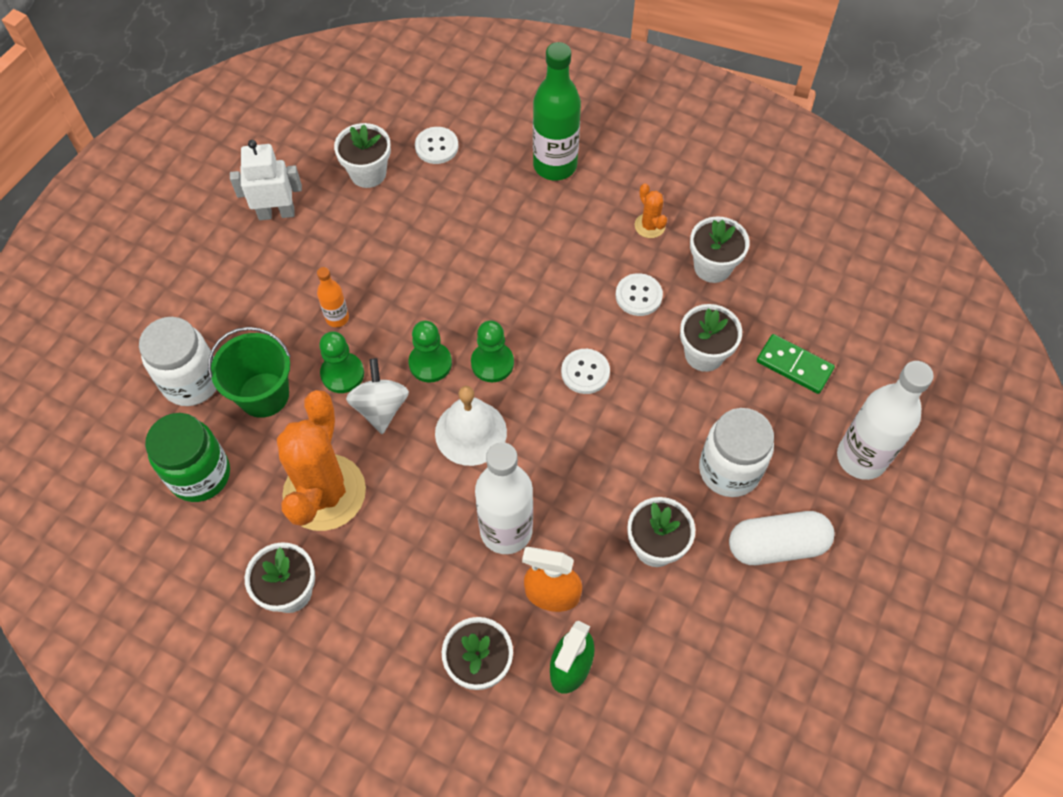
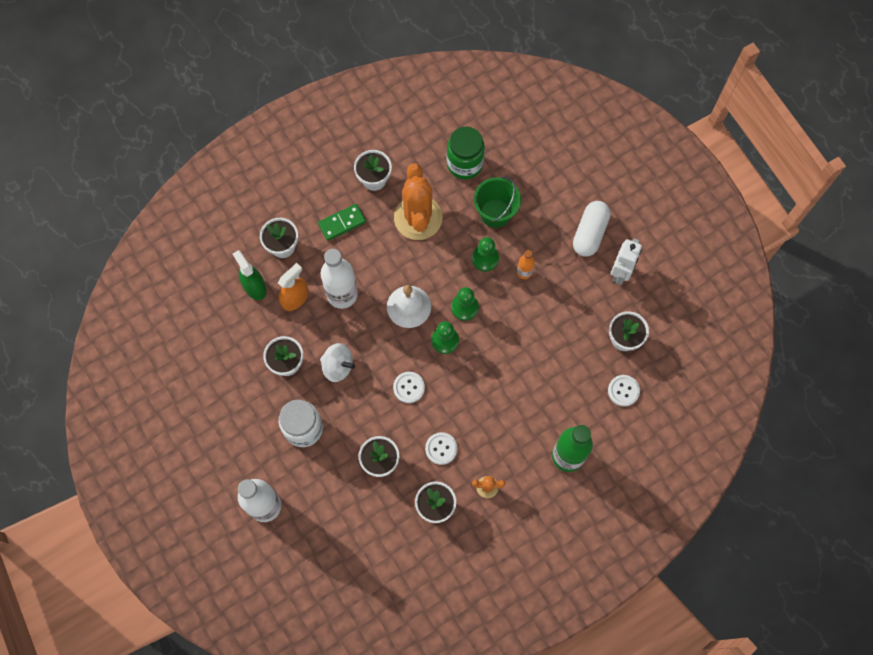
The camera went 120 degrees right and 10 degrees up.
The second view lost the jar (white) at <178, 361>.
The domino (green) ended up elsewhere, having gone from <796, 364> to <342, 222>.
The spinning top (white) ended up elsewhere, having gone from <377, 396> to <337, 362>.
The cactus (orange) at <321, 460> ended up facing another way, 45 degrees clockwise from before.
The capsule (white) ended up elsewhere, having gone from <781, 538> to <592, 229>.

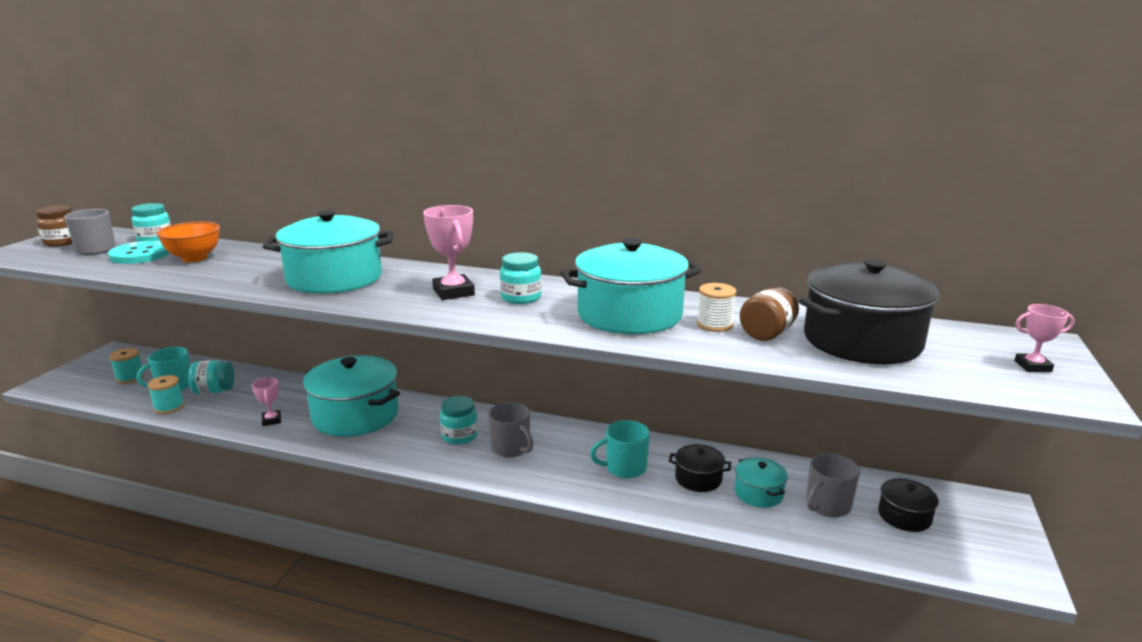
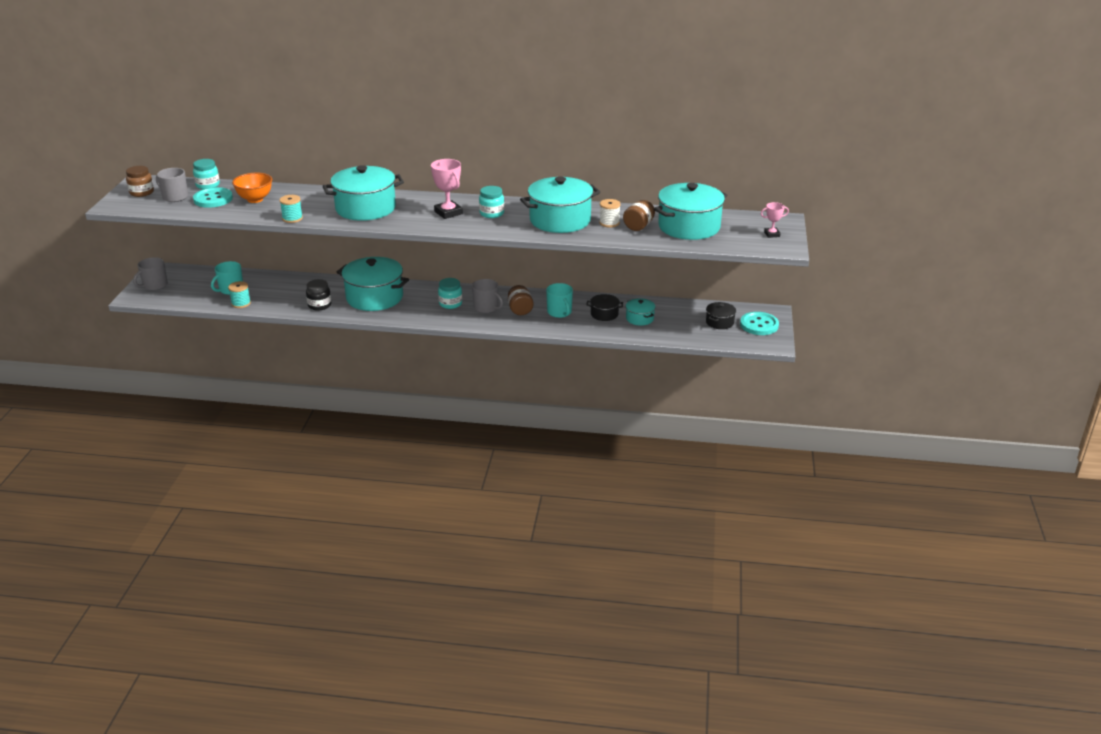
The camera went 10 degrees left and 10 degrees up.
What was the pot (black) at <869, 311> turned into the pot (turquoise) at <690, 211>.
The spool (turquoise) ended up elsewhere, having gone from <127, 366> to <291, 209>.
The second view lost the jar (turquoise) at <211, 377>.
Where the trophy (pink) stood at <266, 401>, the jar (black) came to stand at <318, 295>.
The mug (turquoise) at <620, 449> ended up facing another way, 90 degrees counterclockwise from before.
The mug (grey) ended up elsewhere, having gone from <833, 485> to <150, 274>.
The second view gained the jar (brown) at <521, 300>.
The second view gained the button (turquoise) at <759, 323>.

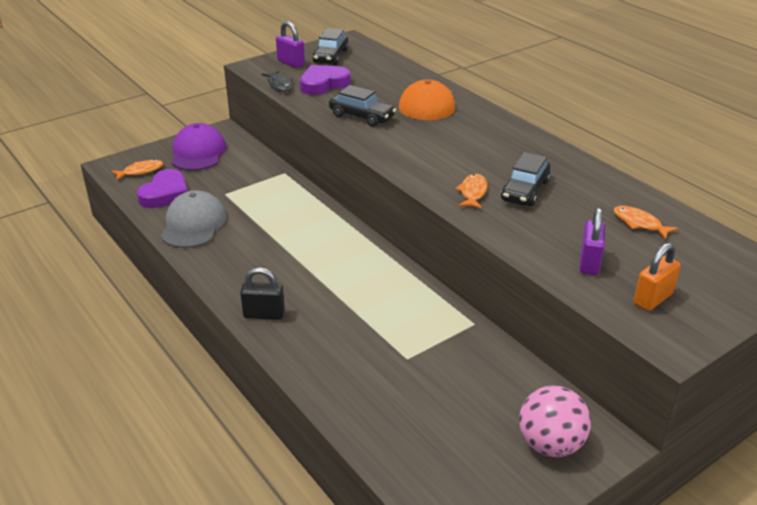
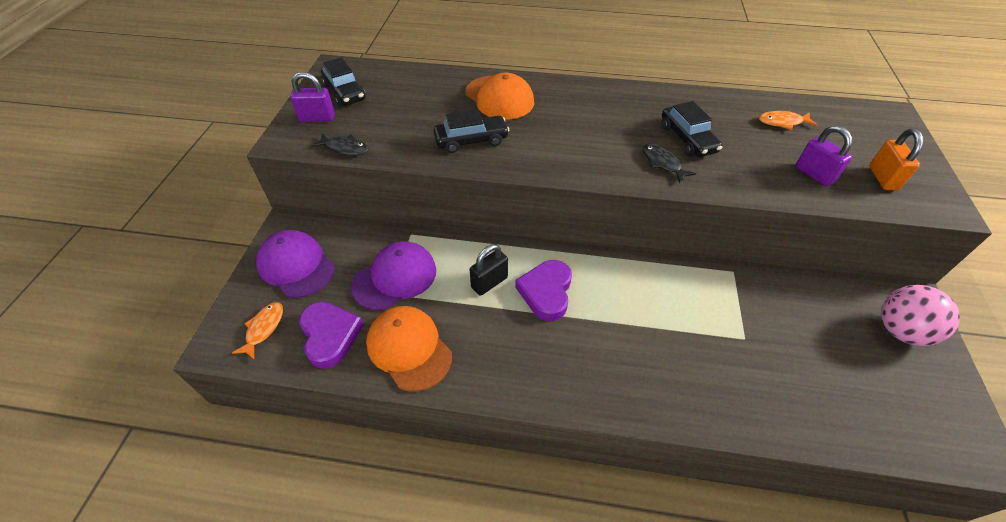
The camera went 45 degrees left and 15 degrees up.
The heart (purple) ended up elsewhere, having gone from <325, 80> to <543, 290>.
What was the fish (orange) at <471, 191> turned into the fish (black) at <669, 163>.
What was the cap (grey) at <194, 219> turned into the cap (orange) at <409, 348>.
The padlock (black) ended up elsewhere, having gone from <262, 293> to <489, 270>.
The second view gained the cap (purple) at <393, 276>.

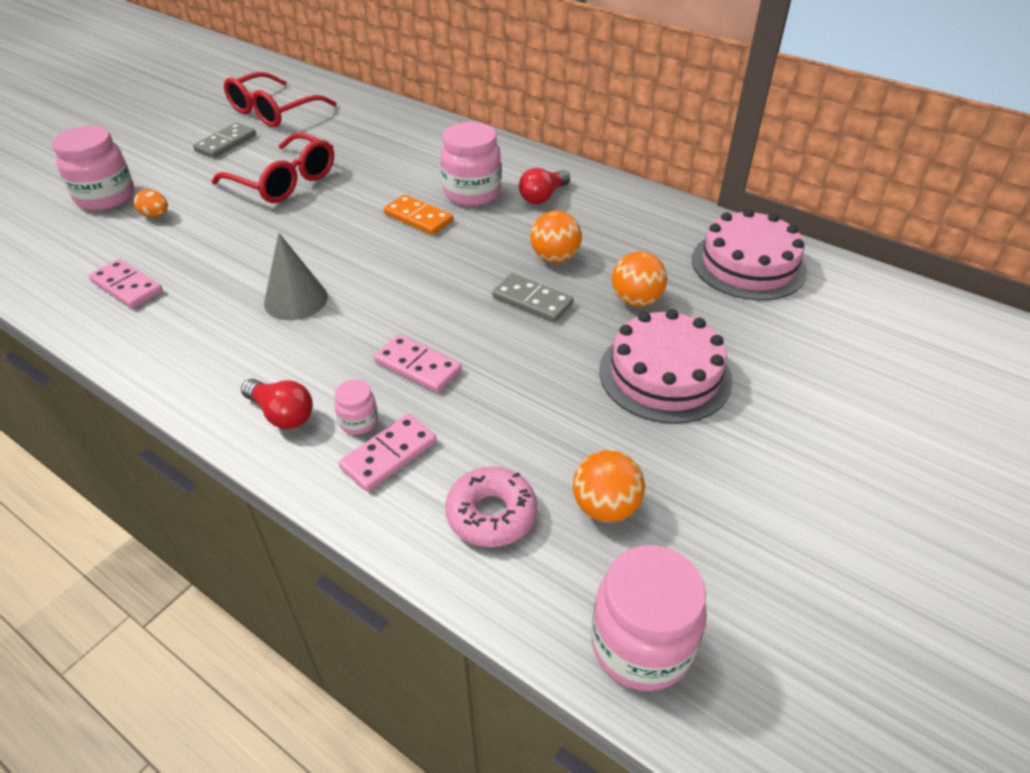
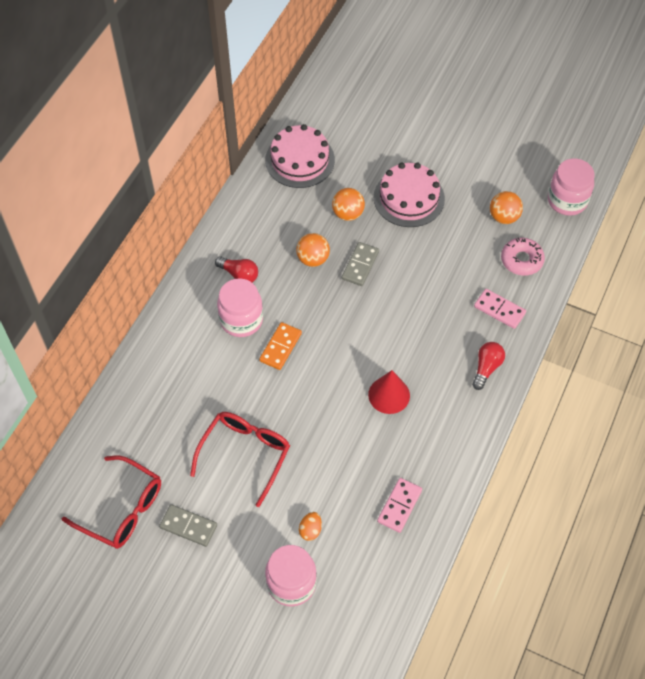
The camera went 100 degrees left and 15 degrees up.
What was the cone (grey) at <296, 276> turned into the cone (red) at <389, 392>.
The second view lost the domino (pink) at <418, 363>.
The second view lost the jar (pink) at <356, 407>.

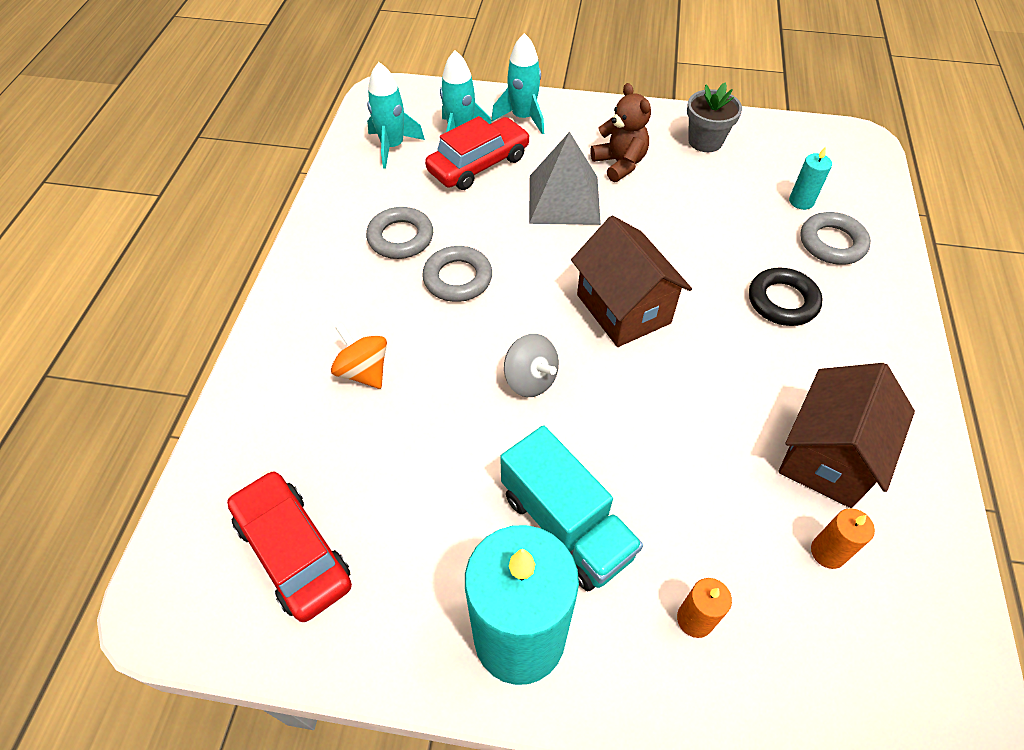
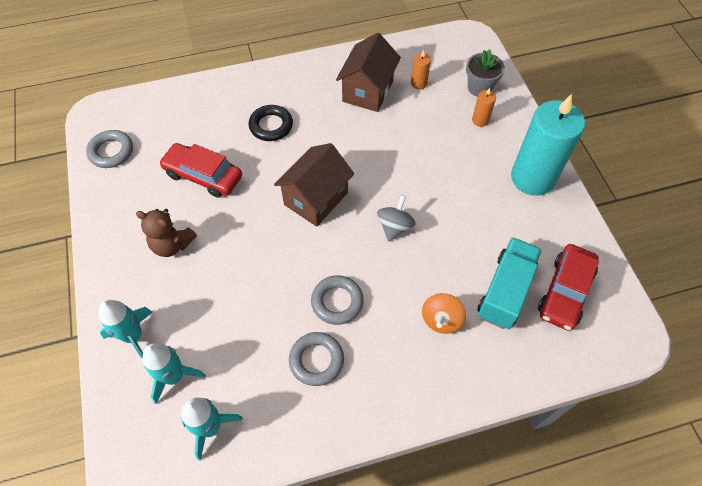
The camera went 115 degrees left and 5 degrees up.
The flower pot (grey) ended up elsewhere, having gone from <714, 117> to <485, 73>.
The teddy bear (brown) at <620, 132> ended up facing another way, 105 degrees counterclockwise from before.
The car (red) ended up elsewhere, having gone from <477, 153> to <200, 170>.
The second view lost the pyramid (grey) at <565, 178>.
The second view lost the candle (turquoise) at <810, 178>.
The ring (grey) ended up elsewhere, having gone from <836, 238> to <109, 149>.
The house (brown) at <846, 435> ended up facing another way, 75 degrees counterclockwise from before.
The truck (turquoise) ended up elsewhere, having gone from <571, 508> to <509, 283>.

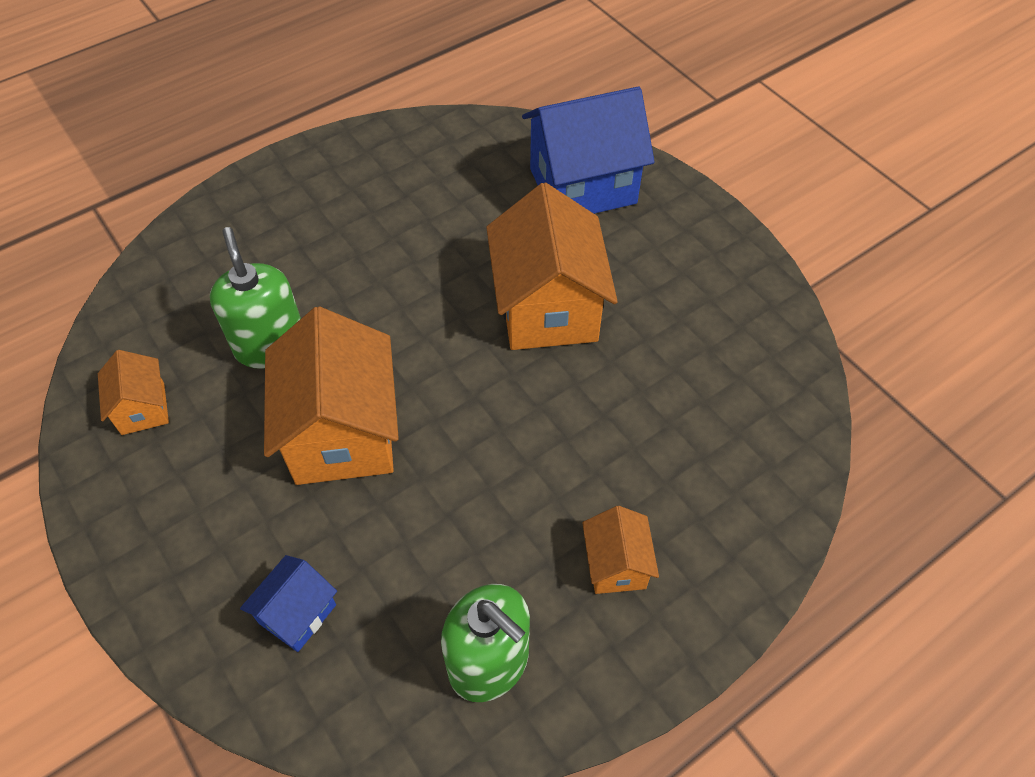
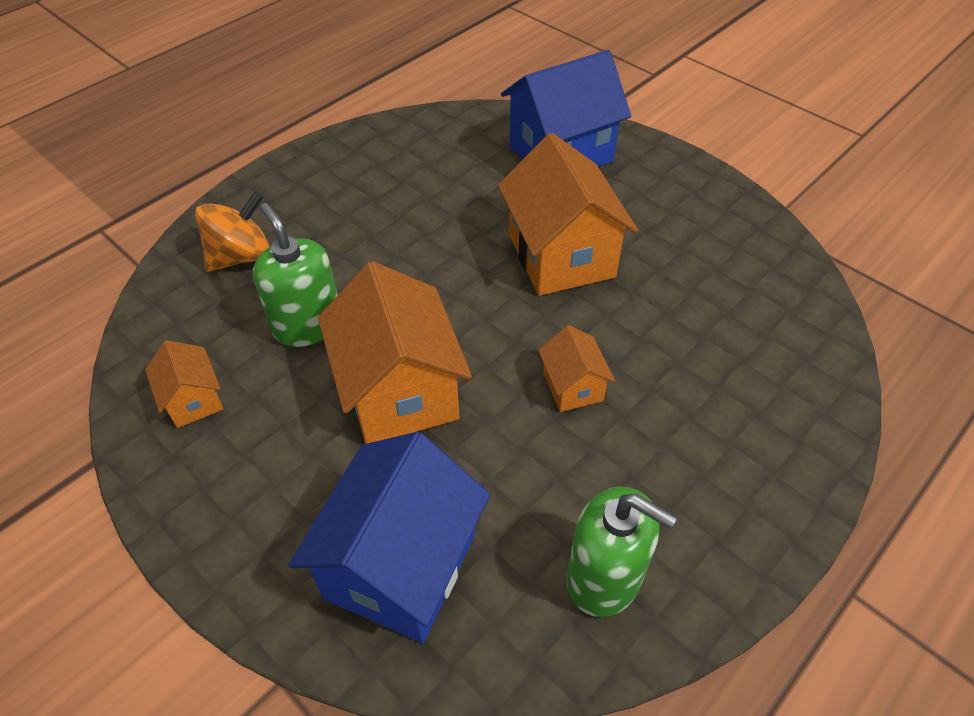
The camera went 10 degrees left and 5 degrees down.
The house (orange) ended up elsewhere, having gone from <620, 550> to <576, 368>.
The size of the house (blue) at <288, 603> changed by a factor of 2.03.
The second view gained the spinning top (orange) at <232, 231>.

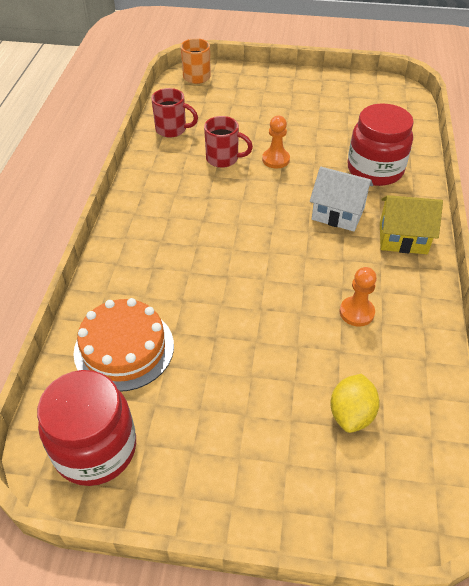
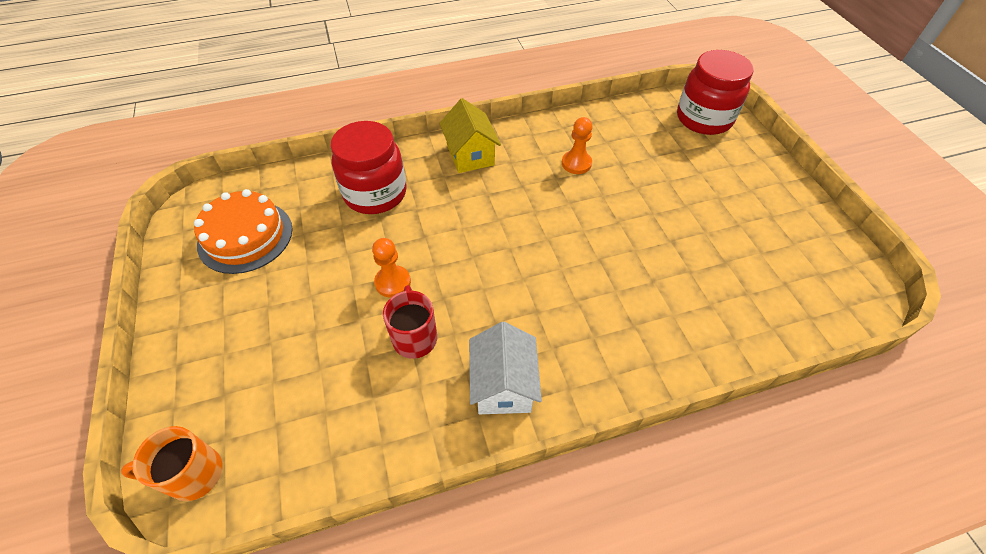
The camera went 115 degrees left and 5 degrees up.
The second view lost the mug (red) at <174, 113>.
The house (white) ended up elsewhere, having gone from <341, 199> to <505, 368>.
The cake (orange) ended up elsewhere, having gone from <123, 345> to <243, 231>.
The jar (red) ended up elsewhere, having gone from <86, 428> to <715, 92>.
The second view lost the lemon (yellow) at <355, 403>.

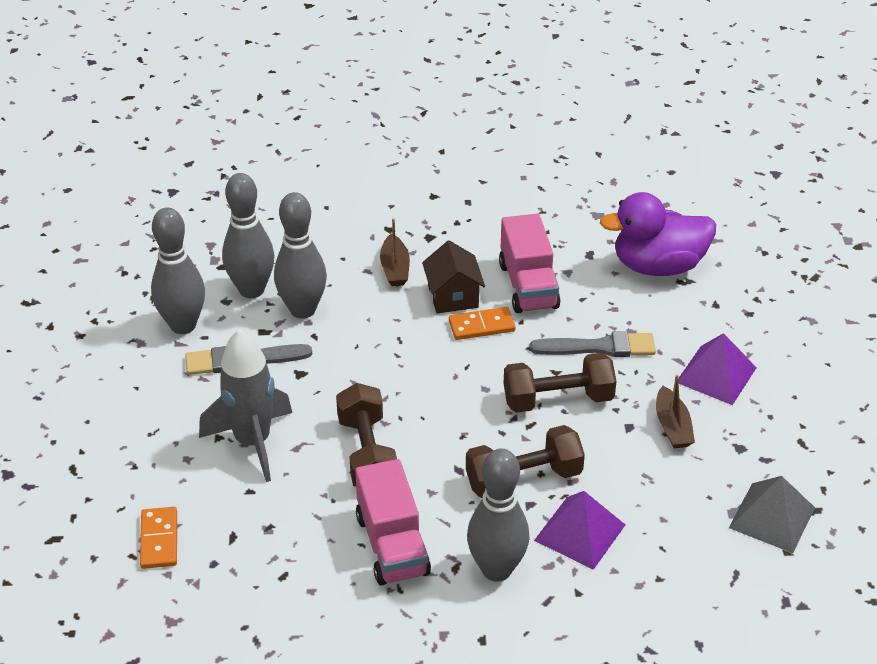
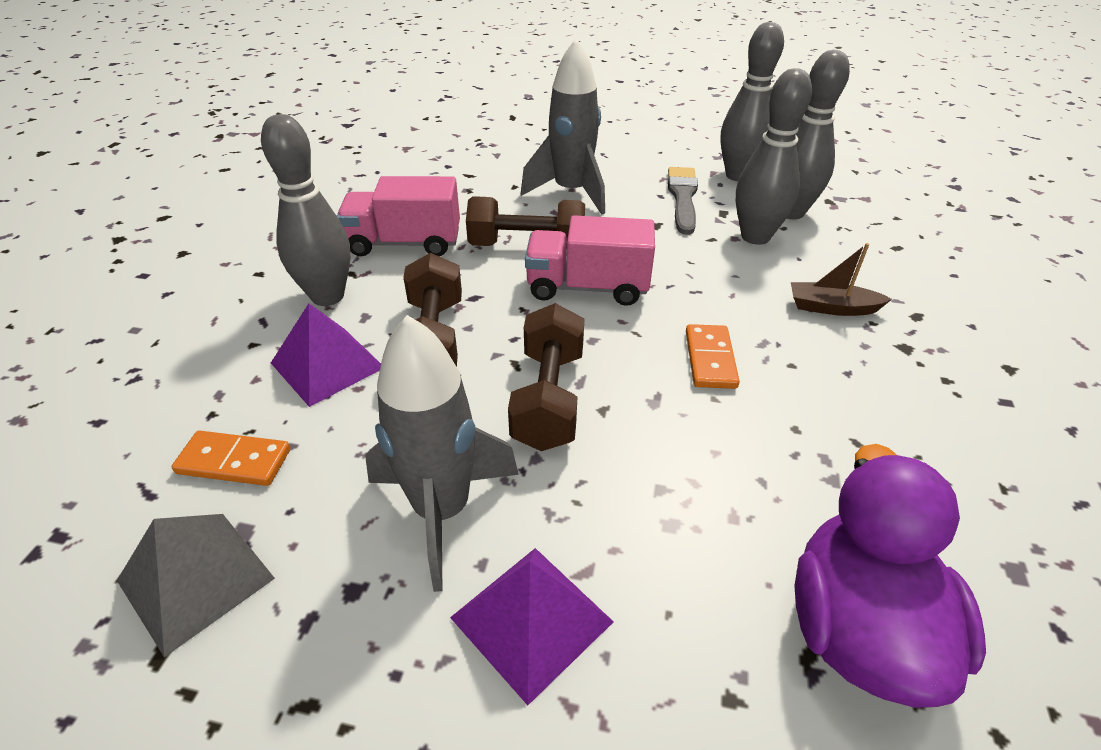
The camera went 105 degrees right and 0 degrees up.
The truck (pink) ended up elsewhere, having gone from <529, 263> to <590, 260>.
The second view lost the house (brown) at <453, 276>.
The second view lost the brush (grey) at <593, 344>.
Where the boat (brown) stood at <675, 411>, the rocket (grey) came to stand at <442, 453>.
The domino (orange) ended up elsewhere, having gone from <158, 538> to <230, 458>.

